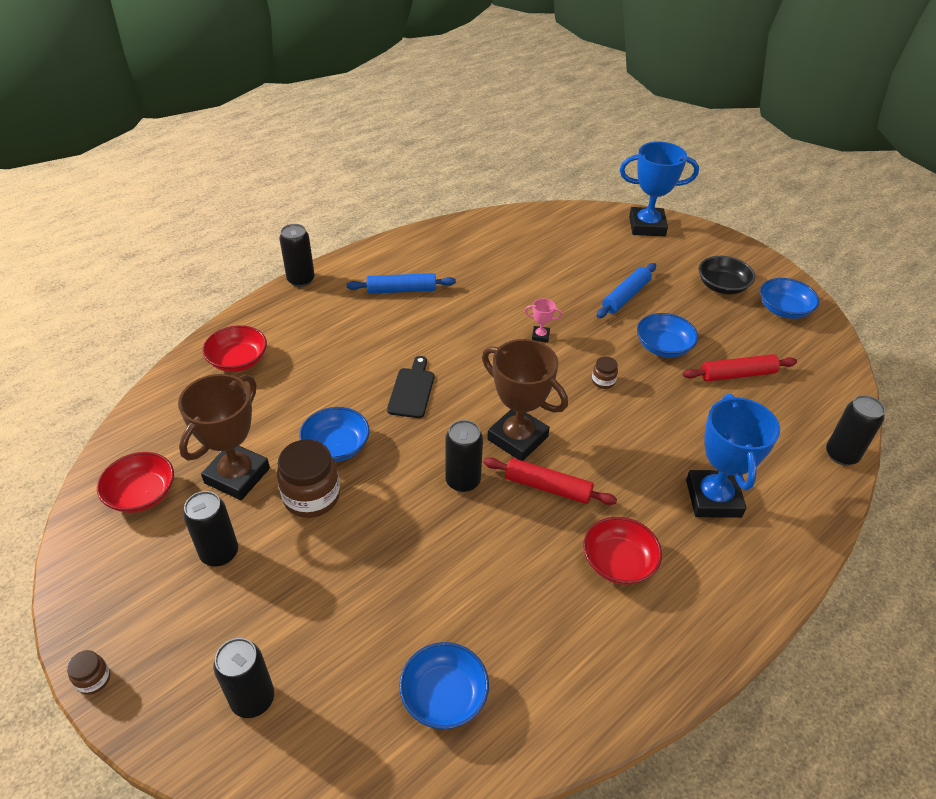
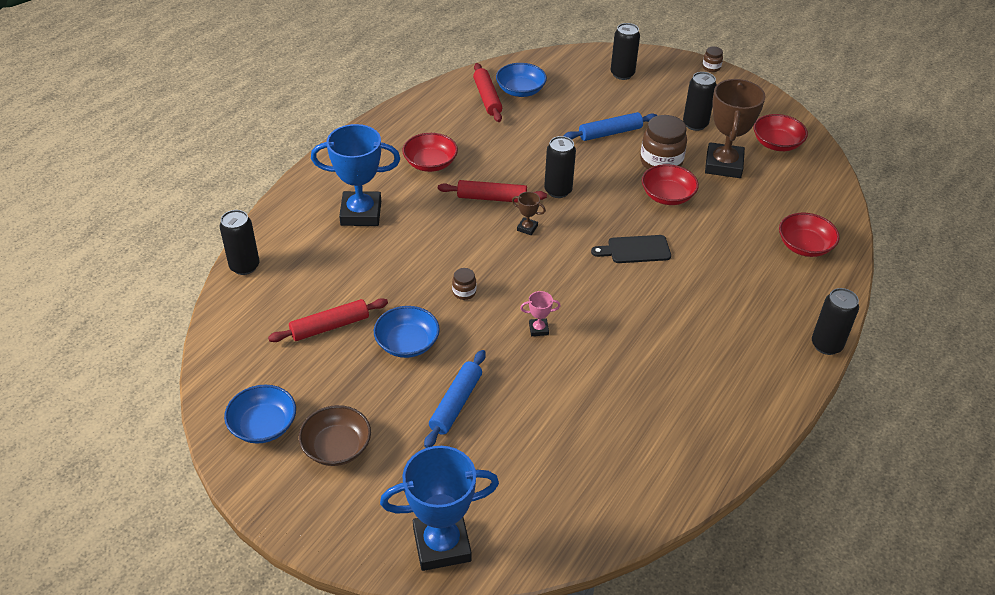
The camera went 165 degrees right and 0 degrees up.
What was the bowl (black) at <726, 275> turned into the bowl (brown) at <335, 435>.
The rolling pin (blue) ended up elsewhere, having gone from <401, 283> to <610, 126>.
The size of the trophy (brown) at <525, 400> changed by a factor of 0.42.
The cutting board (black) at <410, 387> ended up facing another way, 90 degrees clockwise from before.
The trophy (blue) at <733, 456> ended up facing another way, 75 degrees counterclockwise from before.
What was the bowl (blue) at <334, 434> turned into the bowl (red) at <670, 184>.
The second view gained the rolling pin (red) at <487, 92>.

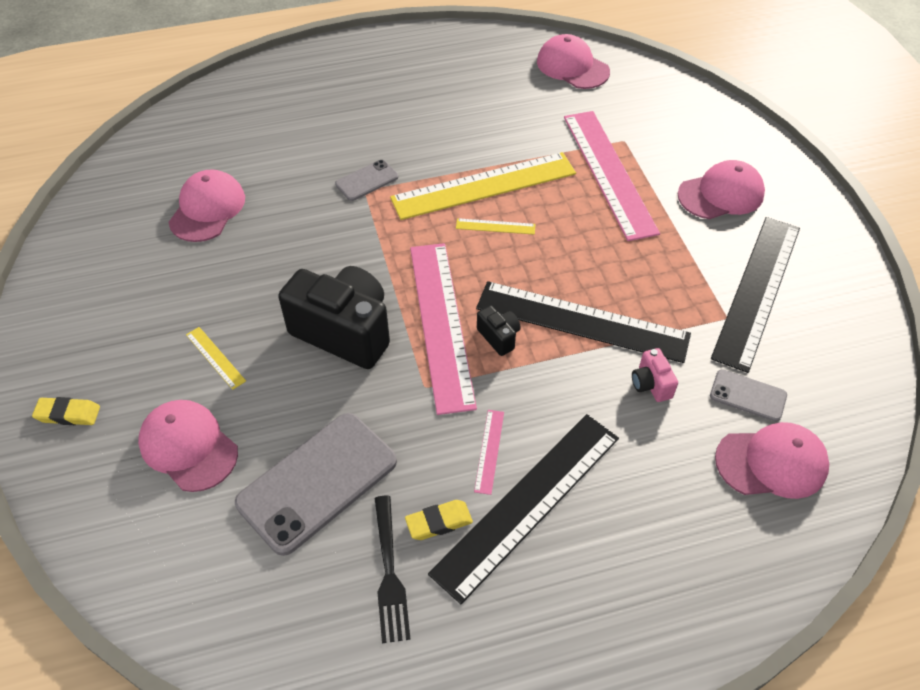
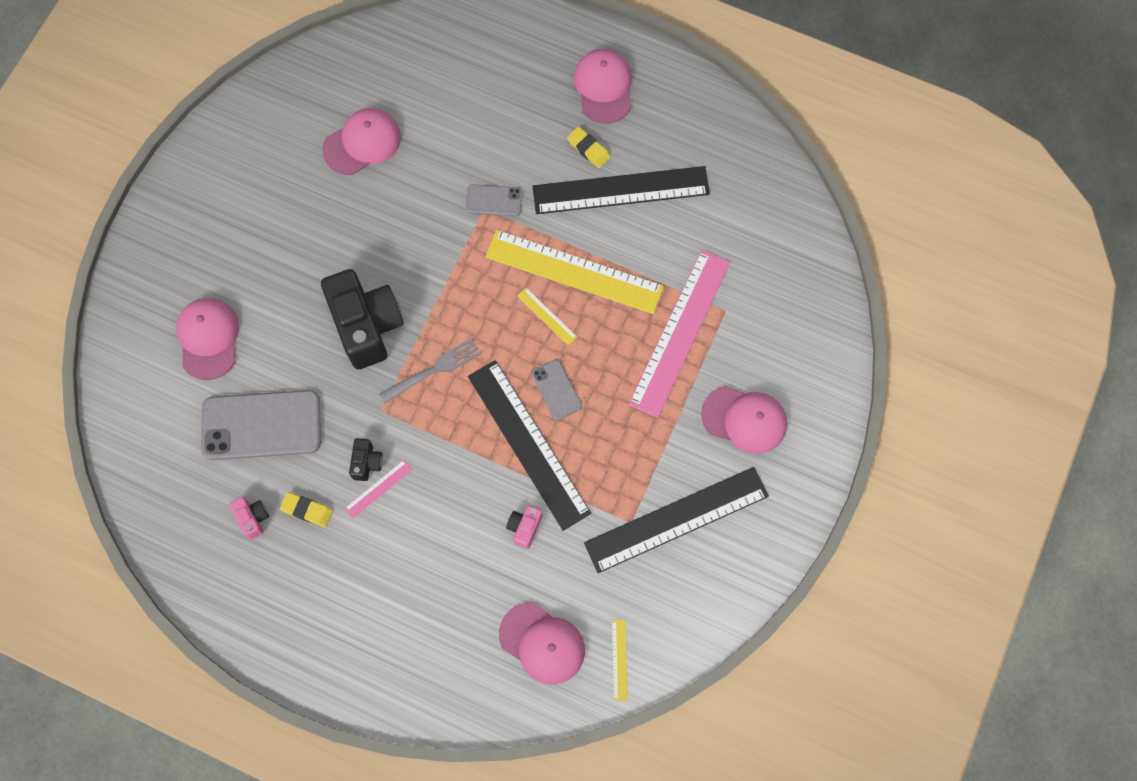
The camera went 40 degrees right and 20 degrees up.
The cap (pink) ended up elsewhere, having gone from <573, 61> to <603, 86>.
Where the ruler (pink) stood at <443, 329>, the fork (grey) came to stand at <430, 370>.
The camera (black) ended up elsewhere, having gone from <499, 330> to <366, 459>.
The ruler (yellow) ended up elsewhere, having gone from <216, 358> to <620, 660>.
The phone (grey) ended up elsewhere, having gone from <748, 395> to <556, 390>.
The eraser (yellow) ended up elsewhere, having gone from <66, 411> to <589, 147>.
The ruler (black) ended up elsewhere, having gone from <523, 509> to <621, 190>.
Where the fork (black) stood at <392, 569>, the camera (pink) came to stand at <249, 518>.

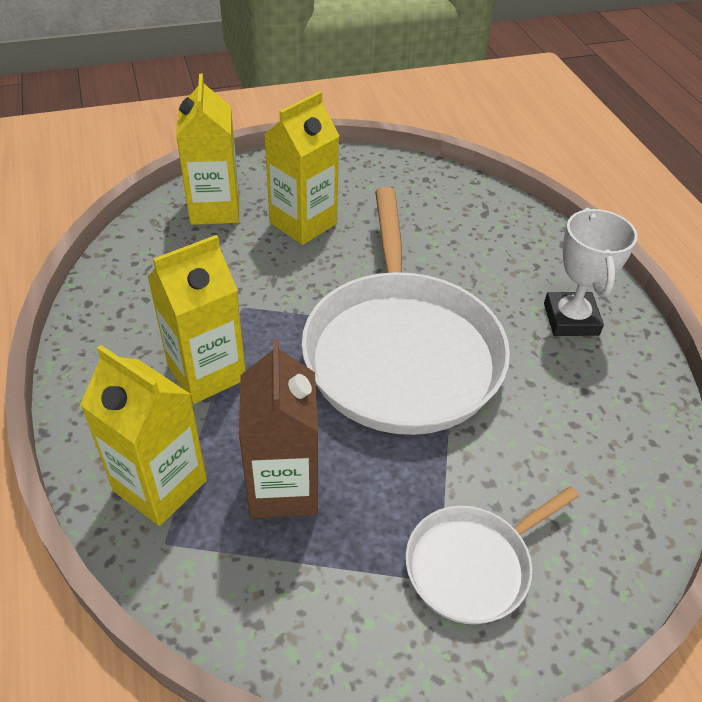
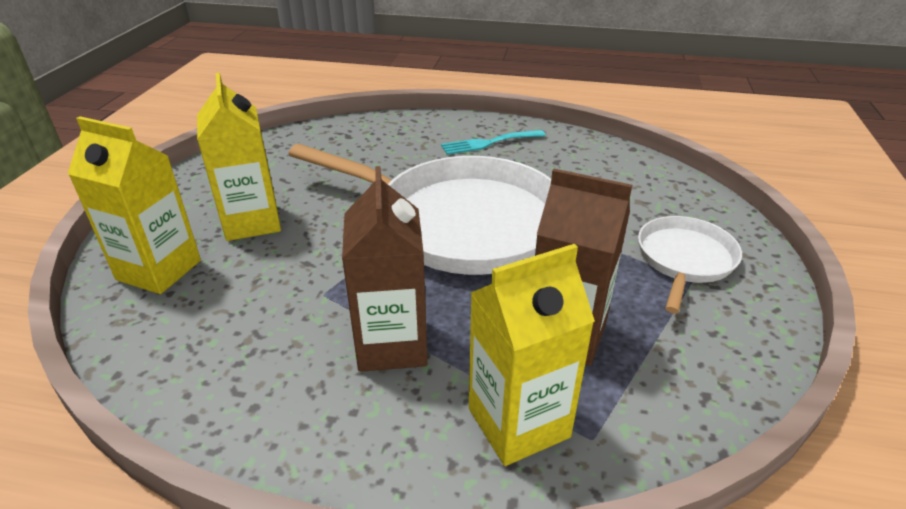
The camera went 60 degrees left and 10 degrees down.
Where the trophy (white) stood at <591, 272>, the fork (turquoise) came to stand at <493, 142>.
What was the carton (yellow) at <196, 319> turned into the carton (brown) at <385, 269>.
The pan (white) at <492, 555> ended up facing another way, 150 degrees counterclockwise from before.

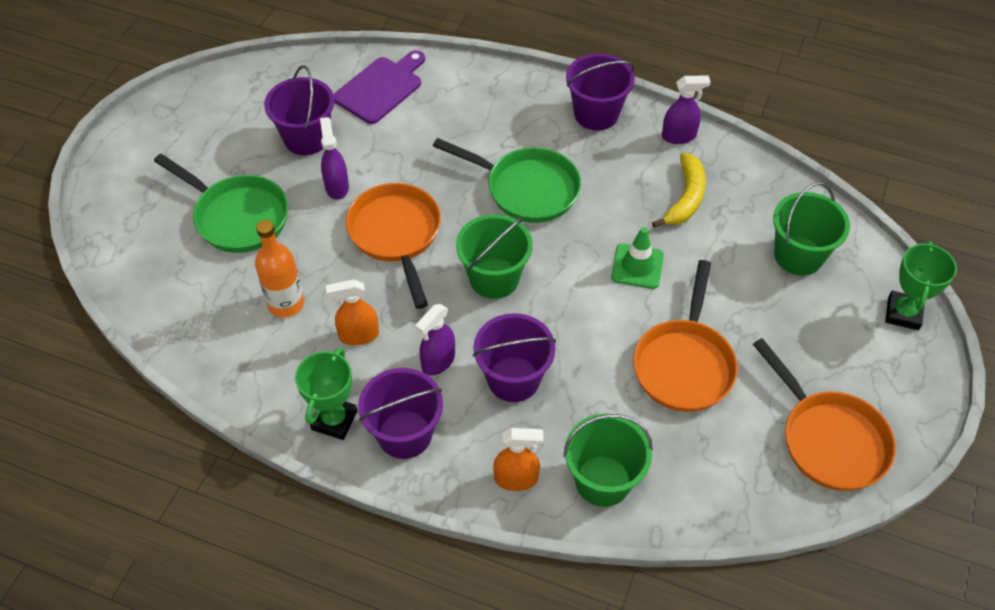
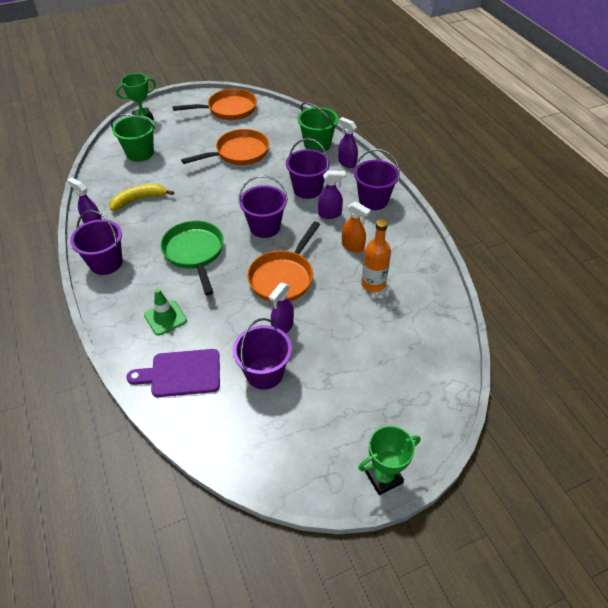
The camera went 135 degrees left and 5 degrees down.
The second view lost the pan (green) at <221, 203>.
What was the bucket (green) at <494, 256> turned into the bucket (purple) at <263, 206>.
The traffic cone (green) ended up elsewhere, having gone from <637, 258> to <165, 312>.
The pan (orange) at <824, 414> ended up facing another way, 60 degrees clockwise from before.
The trophy (green) ended up elsewhere, having gone from <326, 393> to <389, 460>.
What was the spray bottle (orange) at <518, 459> turned into the spray bottle (purple) at <348, 142>.

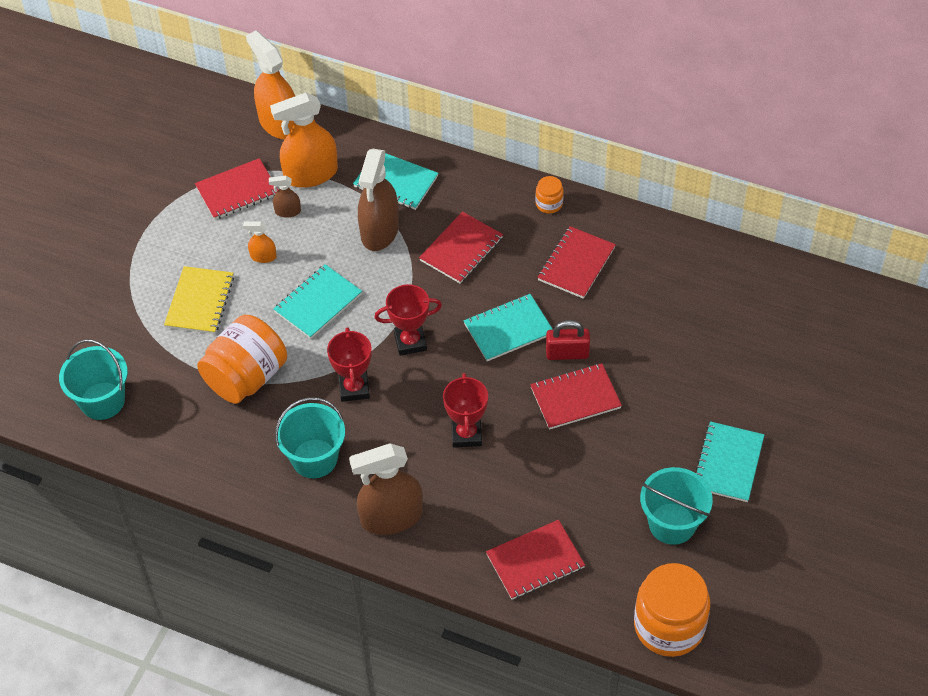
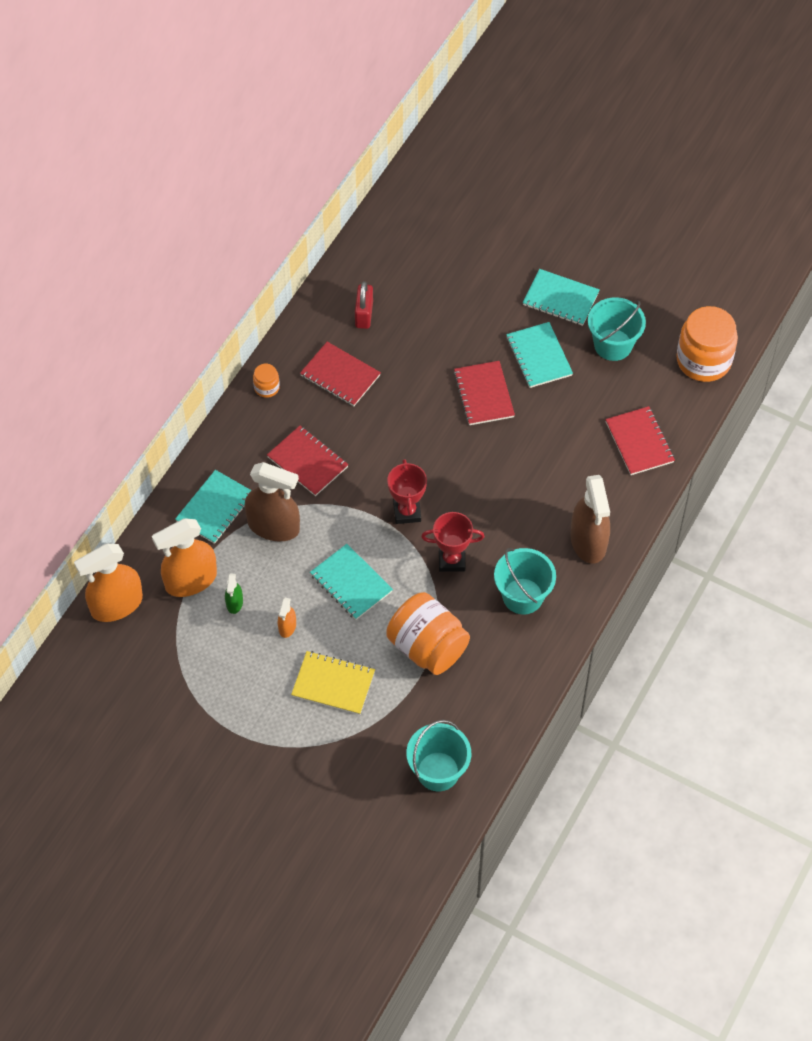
The camera went 85 degrees left and 5 degrees up.
The spray bottle (orange) at <304, 140> ended up facing another way, 75 degrees clockwise from before.
The second view lost the notebook (red) at <237, 189>.
What was the spray bottle (brown) at <285, 197> turned into the spray bottle (green) at <234, 593>.
The notebook (turquoise) ended up elsewhere, having gone from <508, 327> to <539, 355>.
The padlock (red) ended up elsewhere, having gone from <568, 340> to <364, 305>.
The second view lost the trophy (red) at <465, 410>.

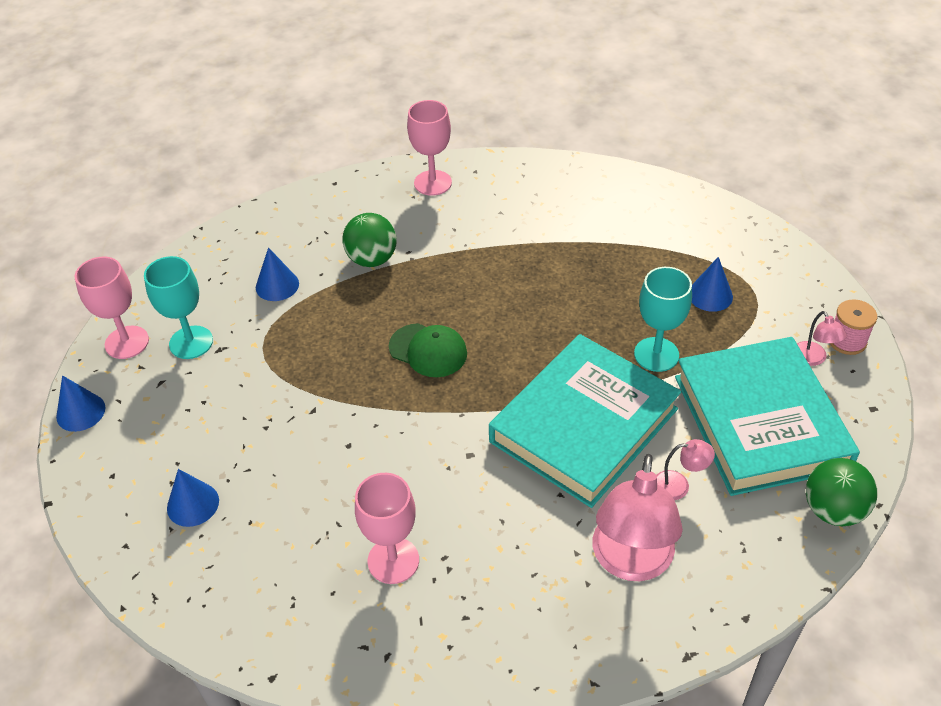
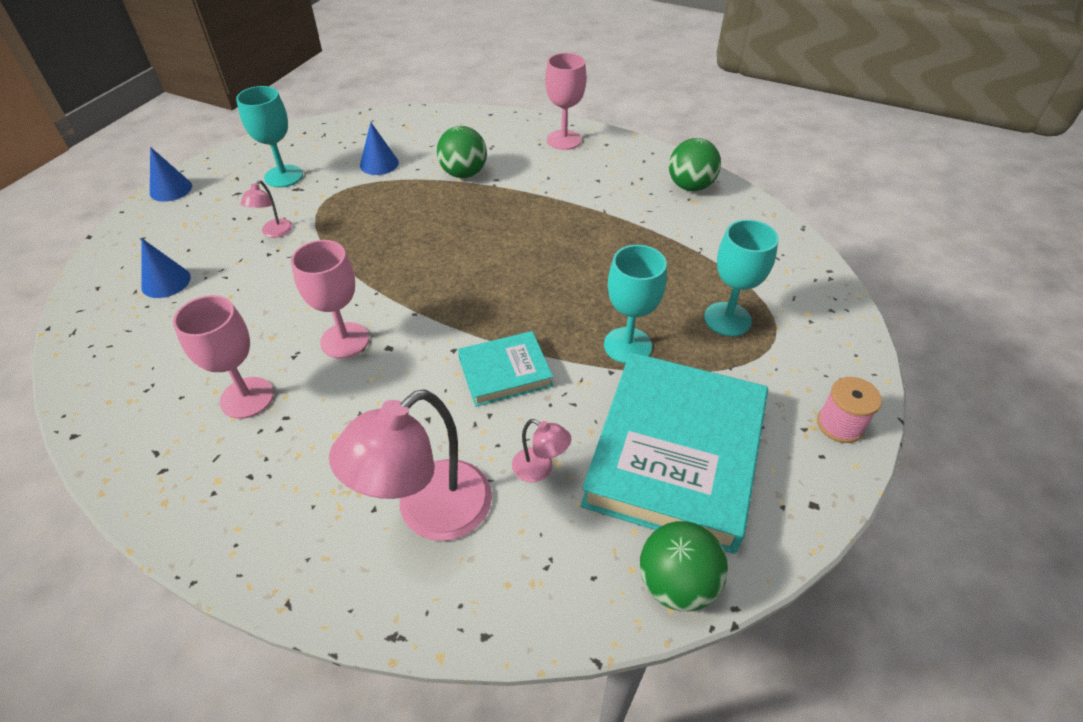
The camera went 30 degrees right and 0 degrees up.
The goblet (pink) ended up elsewhere, having gone from <112, 307> to <330, 299>.
Where the cone (blue) stood at <712, 284>, the goblet (turquoise) came to stand at <741, 278>.
The lamp (pink) ended up elsewhere, having gone from <822, 338> to <266, 209>.
The second view lost the cap (green) at <428, 350>.
The size of the book (turquoise) at <585, 421> changed by a factor of 0.49.
The second view gained the ball (green) at <695, 164>.

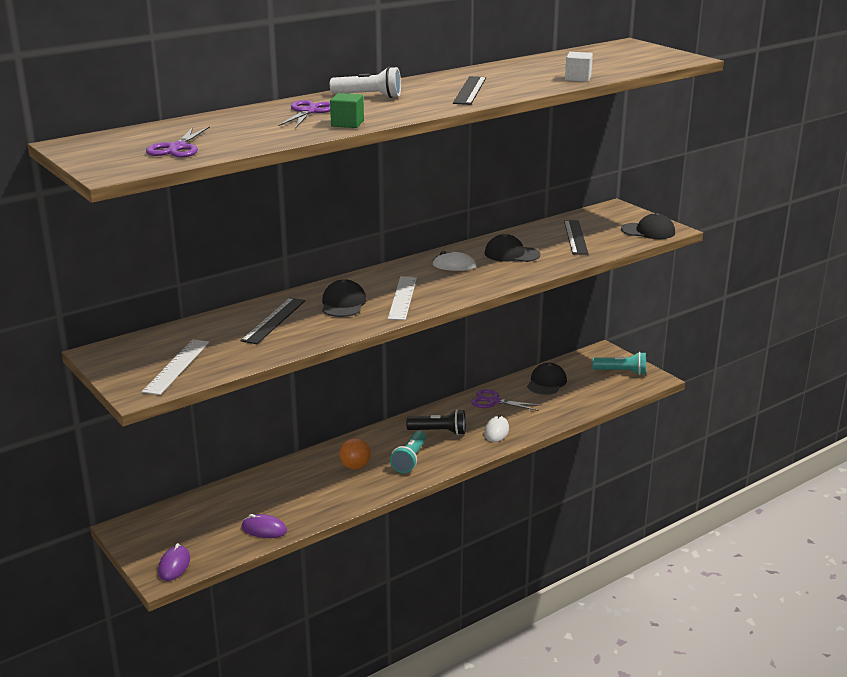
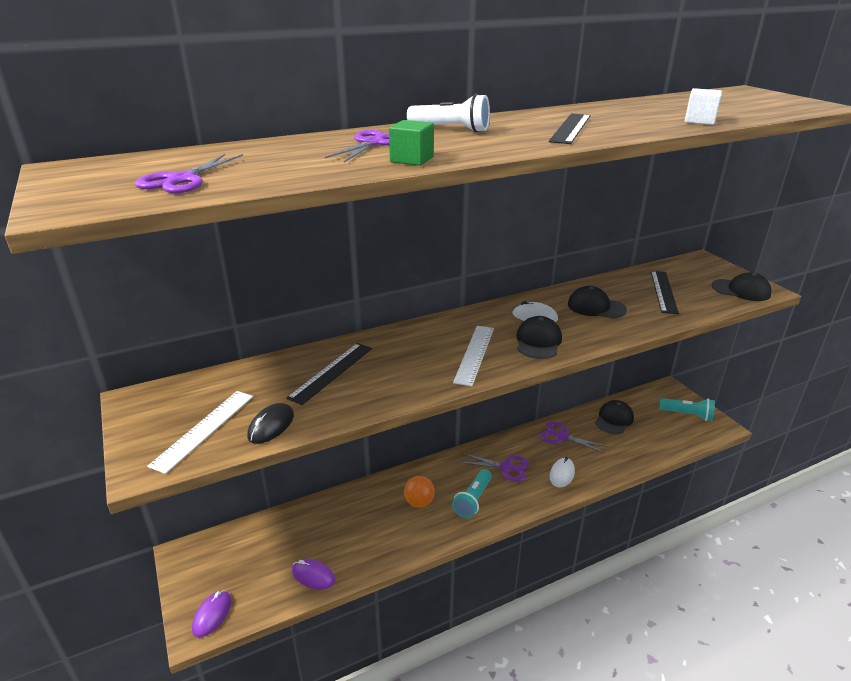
The camera went 10 degrees right and 5 degrees up.
The cap (black) ended up elsewhere, having gone from <344, 298> to <539, 337>.
Where the flashlight (black) stood at <436, 422>, the scissors (purple) came to stand at <494, 467>.
The second view gained the mouse (black) at <270, 423>.

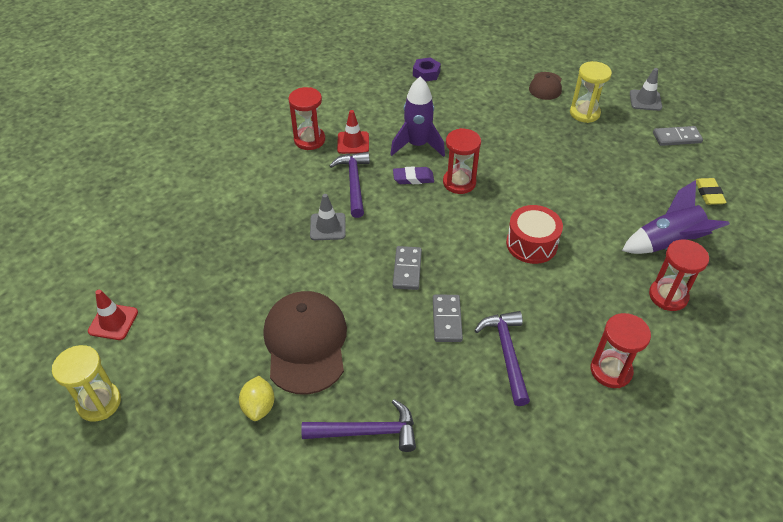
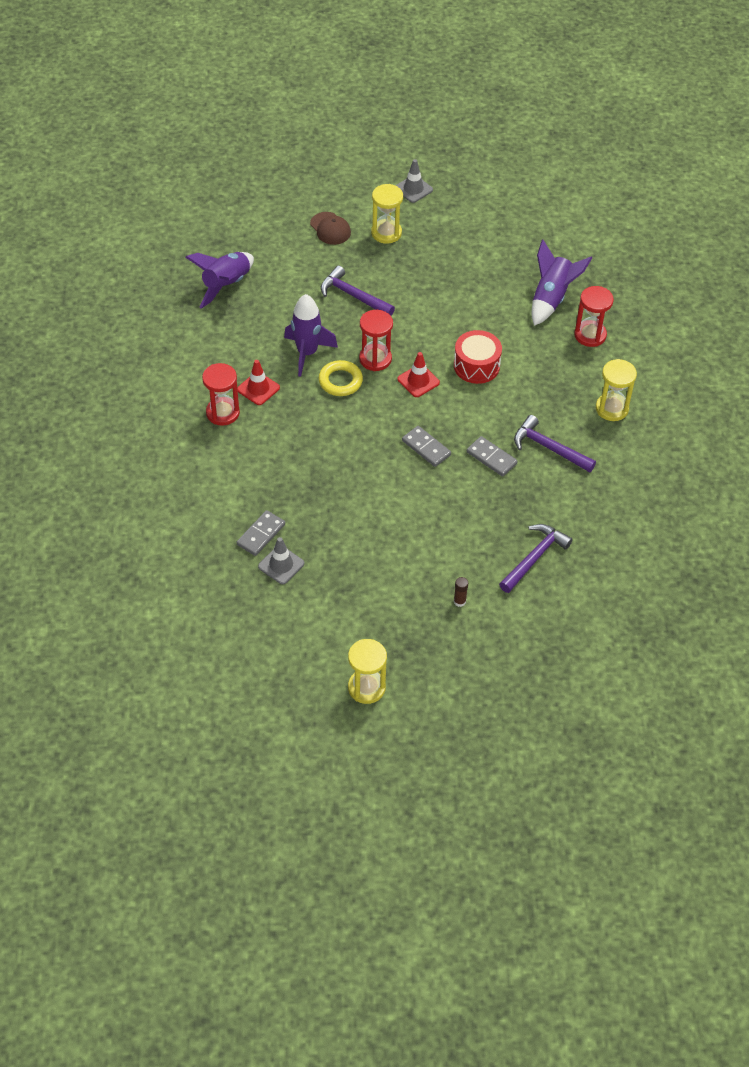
The camera went 50 degrees left and 5 degrees up.
Where the nut (purple) stood at <427, 69>, the rocket (purple) came to stand at <219, 280>.
The domino (grey) ended up elsewhere, having gone from <678, 136> to <261, 533>.
The hammer (purple) ended up elsewhere, having gone from <349, 185> to <358, 291>.
Where the eraser (purple) stood at <413, 175>, the ring (yellow) came to stand at <340, 378>.
The second view lost the eraser (yellow) at <711, 191>.
The traffic cone (grey) ended up elsewhere, having gone from <328, 217> to <281, 560>.
The traffic cone (red) ended up elsewhere, having gone from <113, 315> to <418, 374>.
The second view lost the cap (brown) at <305, 343>.
What was the hourglass (red) at <621, 350> turned into the hourglass (yellow) at <616, 390>.
Where the lemon (yellow) stood at <257, 398>, the glue stick (brown) came to stand at <461, 592>.

